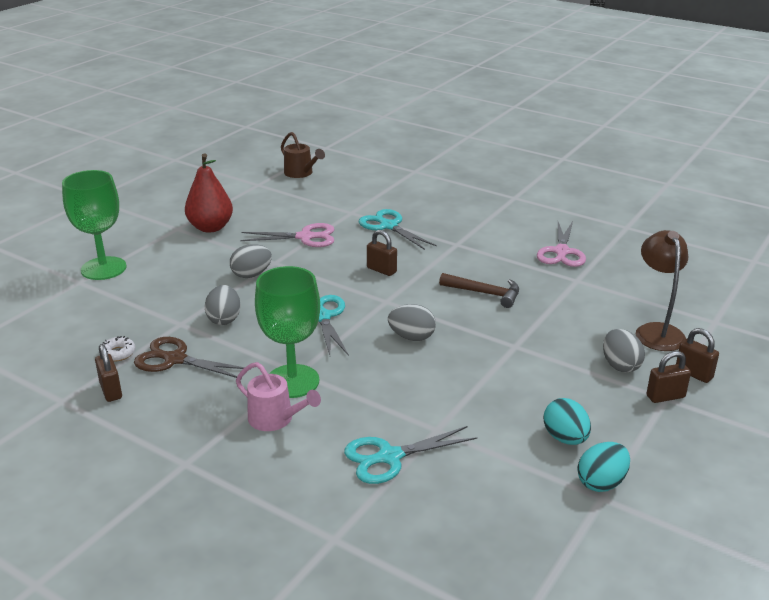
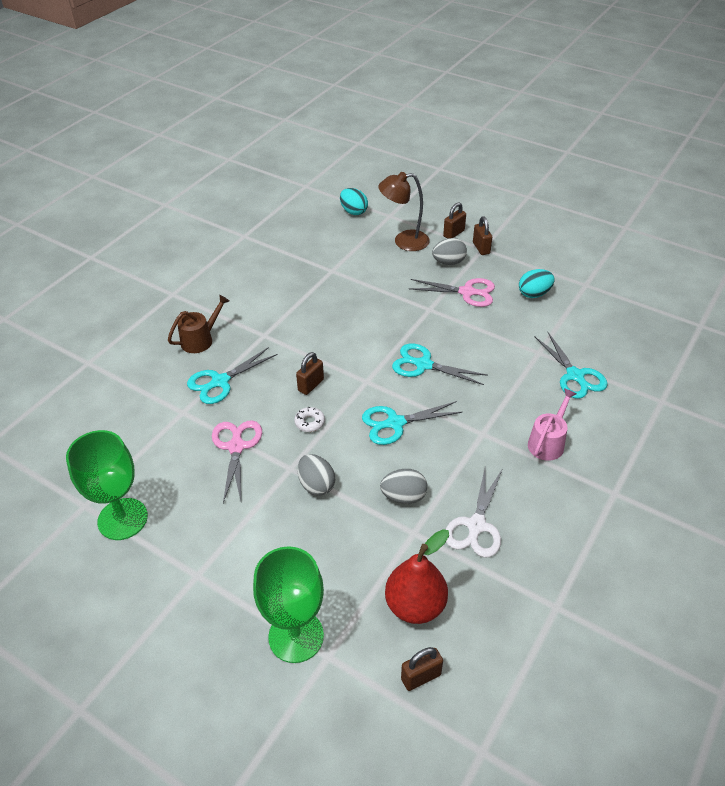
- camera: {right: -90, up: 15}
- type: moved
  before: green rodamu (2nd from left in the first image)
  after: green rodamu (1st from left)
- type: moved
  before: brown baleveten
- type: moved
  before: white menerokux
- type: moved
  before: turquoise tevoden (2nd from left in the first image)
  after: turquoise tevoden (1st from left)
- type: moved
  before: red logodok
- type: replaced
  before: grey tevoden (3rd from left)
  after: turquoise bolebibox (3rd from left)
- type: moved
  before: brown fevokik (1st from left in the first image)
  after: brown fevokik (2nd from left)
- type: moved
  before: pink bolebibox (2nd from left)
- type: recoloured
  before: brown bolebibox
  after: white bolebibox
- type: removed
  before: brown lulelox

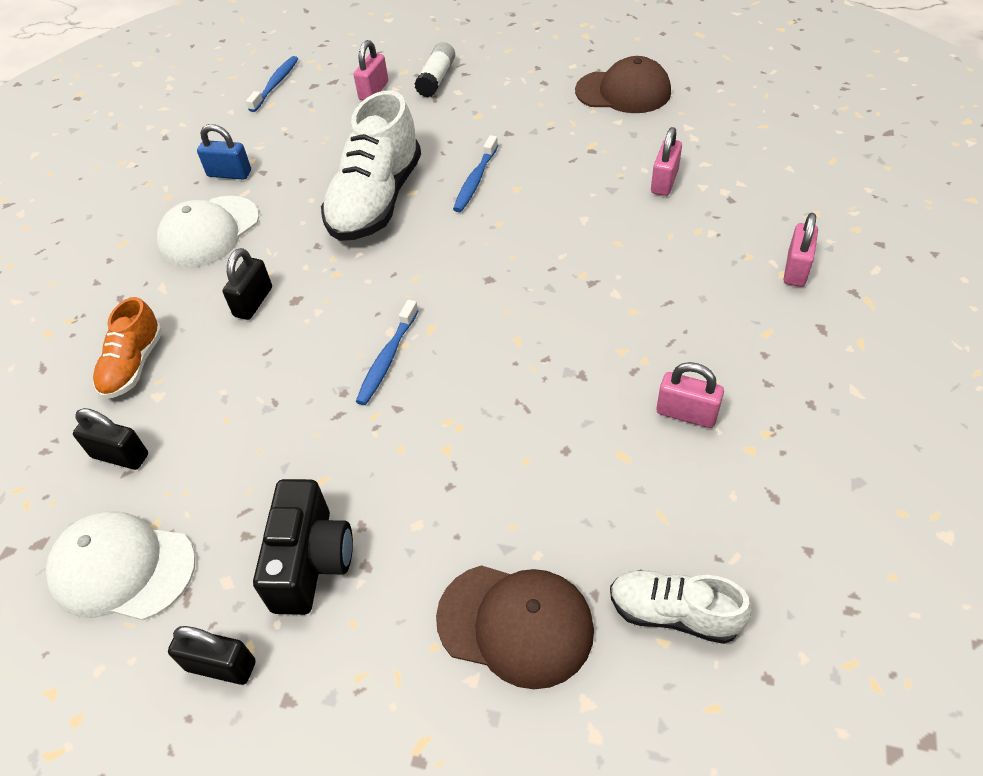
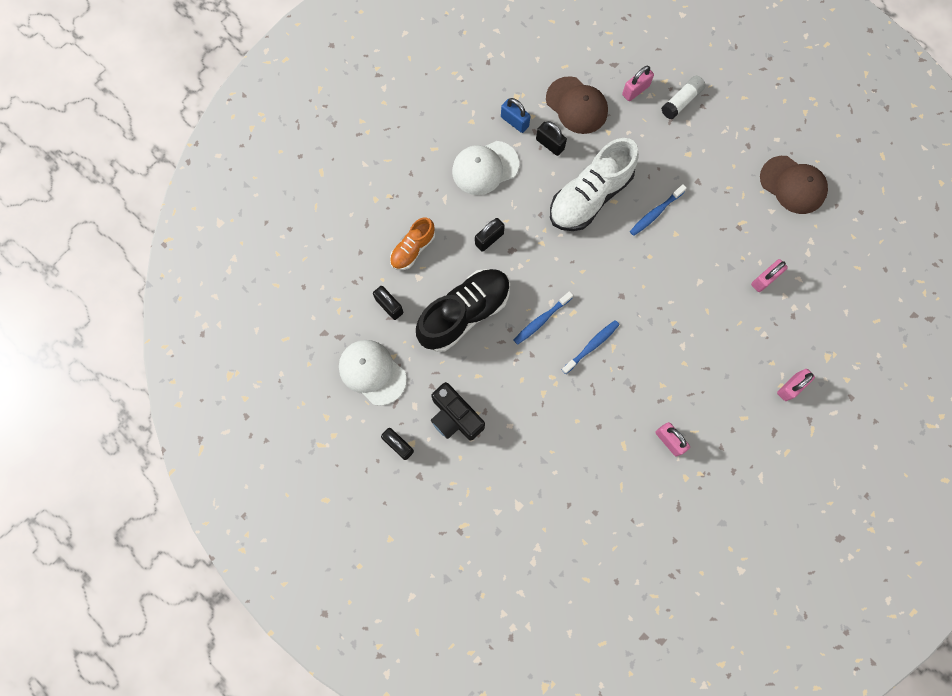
- camera: {right: 25, up: 25}
- type: added
  after: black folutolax
- type: turned
  before: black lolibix
  turn: 105
- type: added
  after: black fevokik (4th from left)
- type: moved
  before: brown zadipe (1st from left)
- type: moved
  before: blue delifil (1st from left in the first image)
  after: blue delifil (2nd from left)
- type: removed
  before: white folutolax (2nd from left)

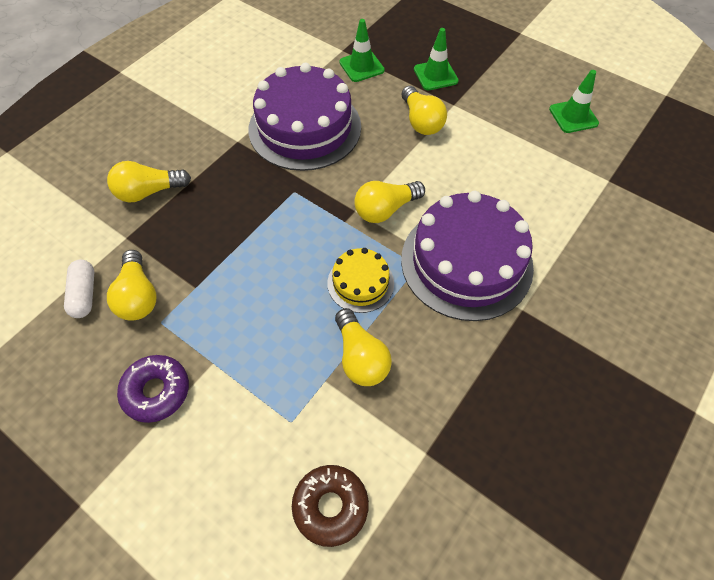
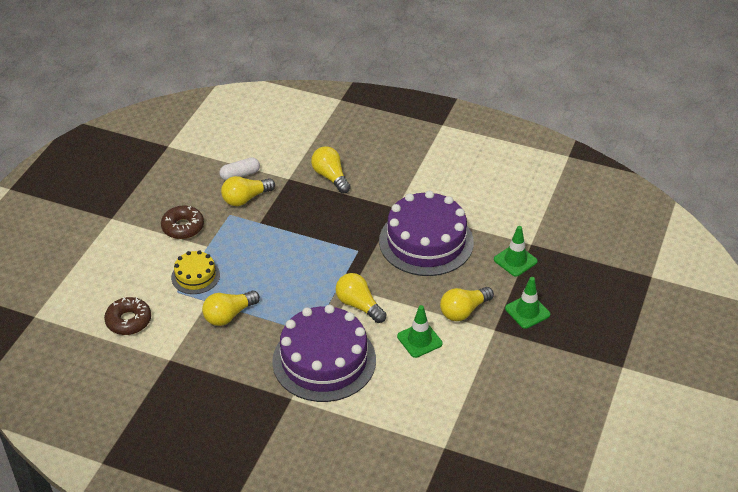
- camera: {right: 75, up: -15}
- type: recoloured
  before: purple menerokux
  after: brown menerokux (2nd from left)
- type: moved
  before: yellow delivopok
- type: moved
  before: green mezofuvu (3rd from left in the first image)
  after: green mezofuvu (1st from left)

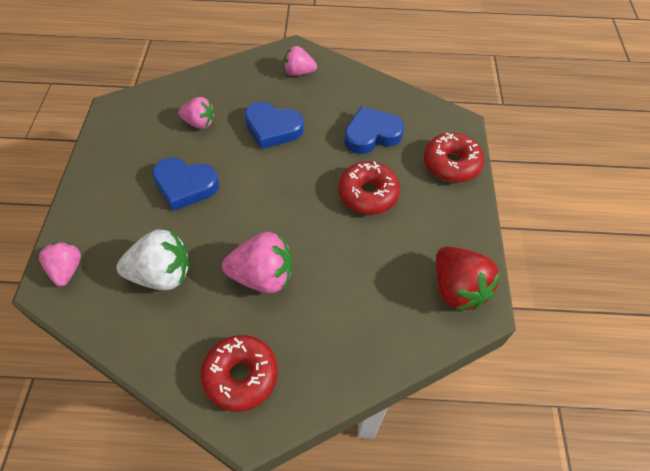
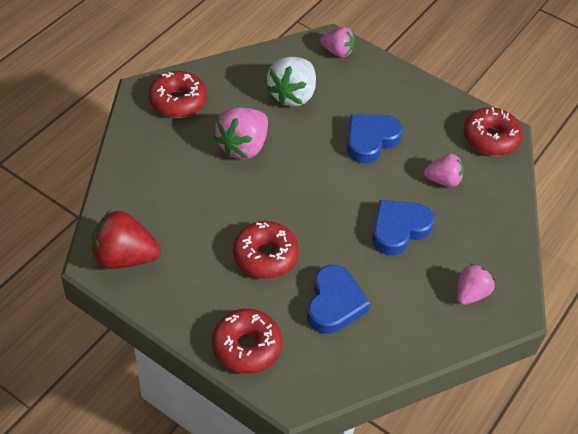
- camera: {right: 120, up: -5}
- type: turned
  before: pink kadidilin (2nd from left in the first image)
  turn: -135
- type: added
  after: red menerokux (4th from left)

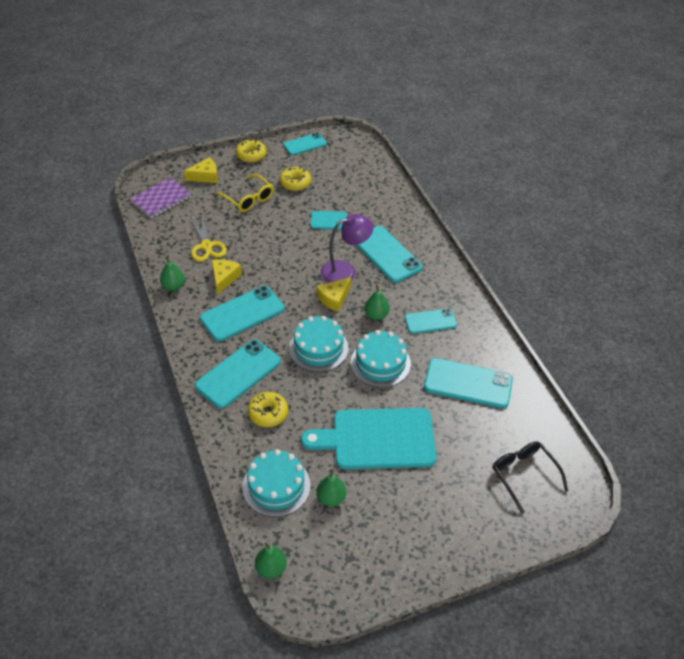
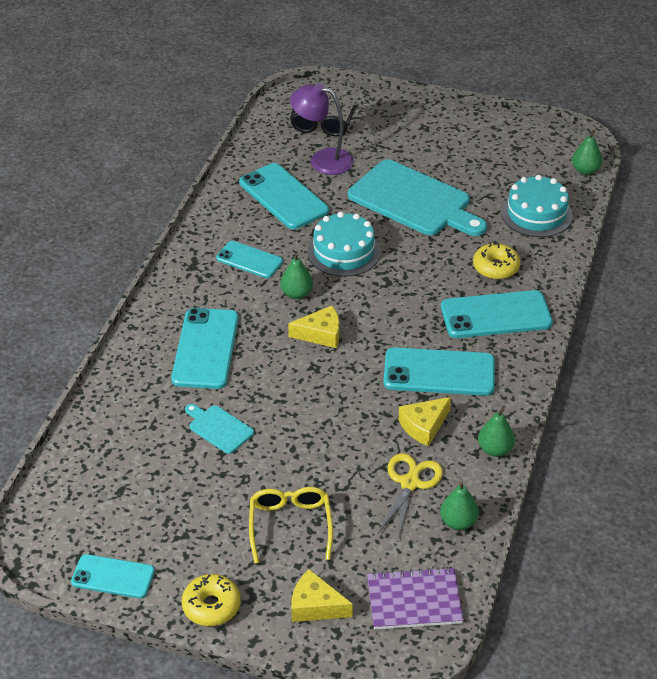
- camera: {right: -140, up: -5}
- type: moved
  before: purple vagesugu
- type: moved
  before: green logodok (3rd from left in the first image)
  after: green logodok (2nd from left)
- type: removed
  before: yellow menerokux (3rd from left)
- type: removed
  before: turquoise delivopok (2nd from left)

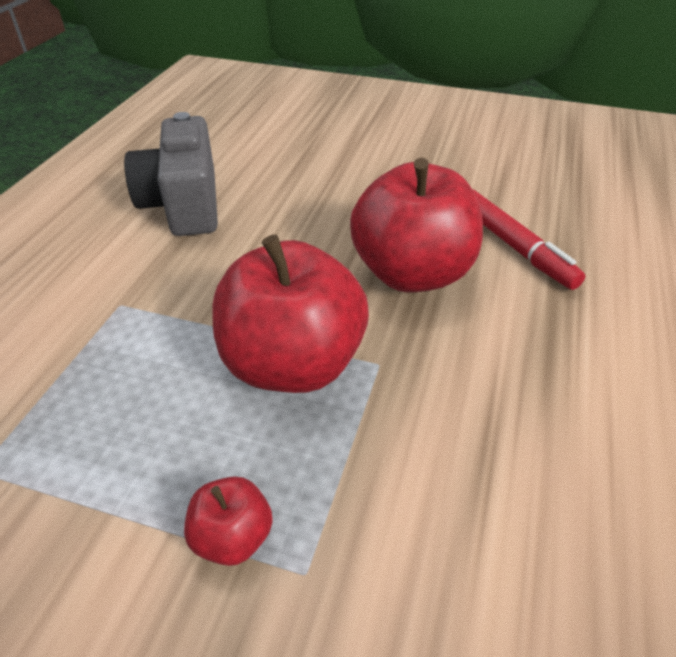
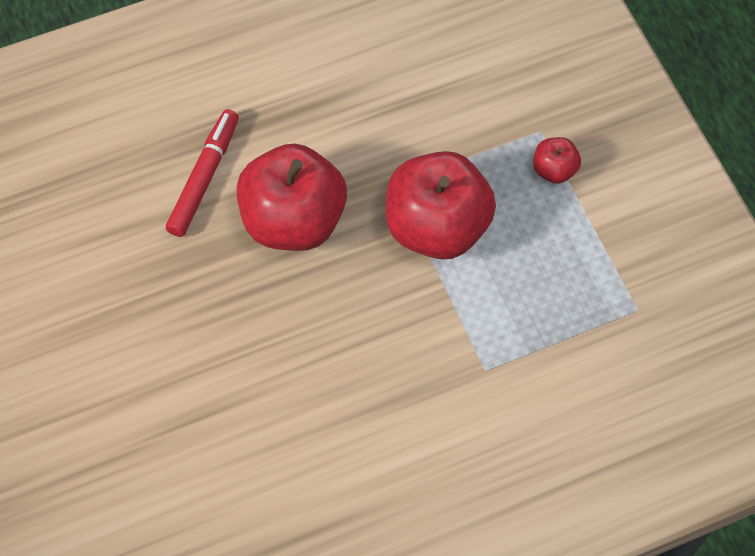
- camera: {right: -130, up: 20}
- type: removed
  before: grey lolibix

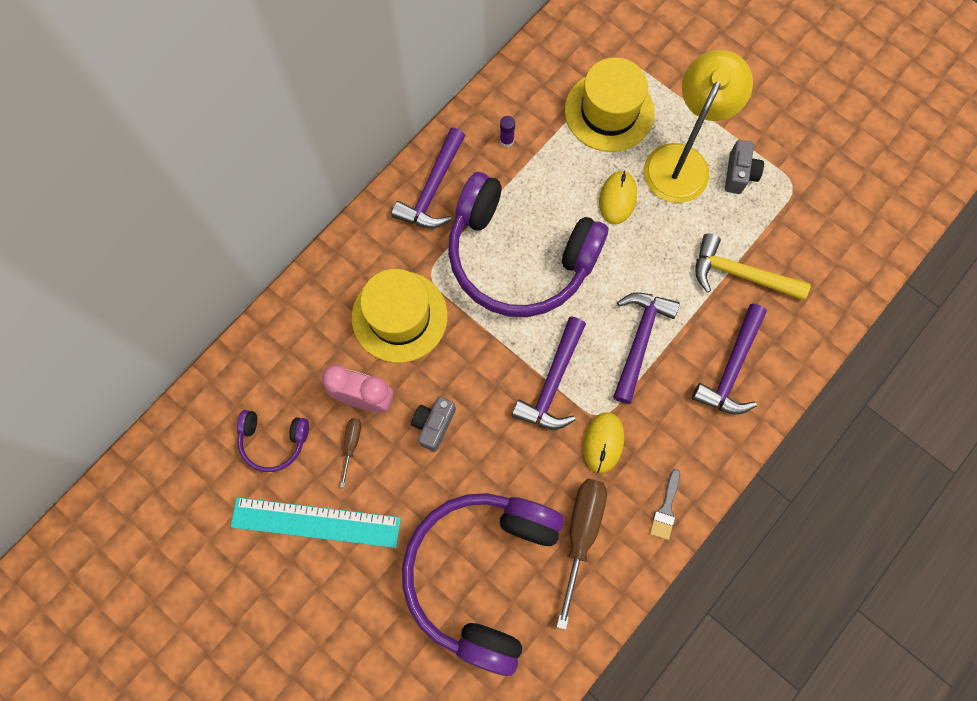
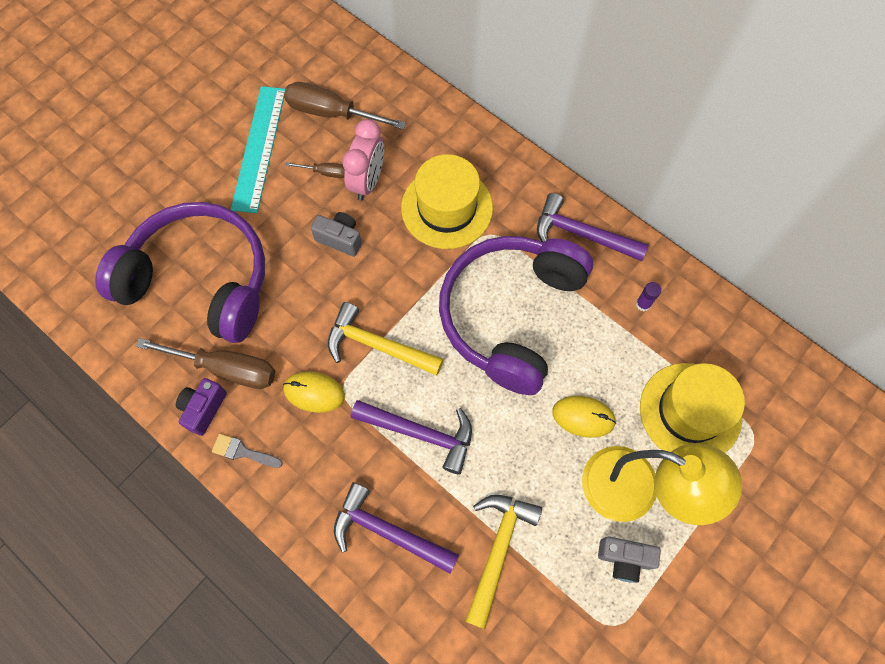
- camera: {right: 90, up: -5}
- type: added
  after: purple lolibix
- type: replaced
  before: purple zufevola (1st from left)
  after: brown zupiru (3rd from left)
- type: recoloured
  before: purple lulelox (2nd from left)
  after: yellow lulelox (1st from left)

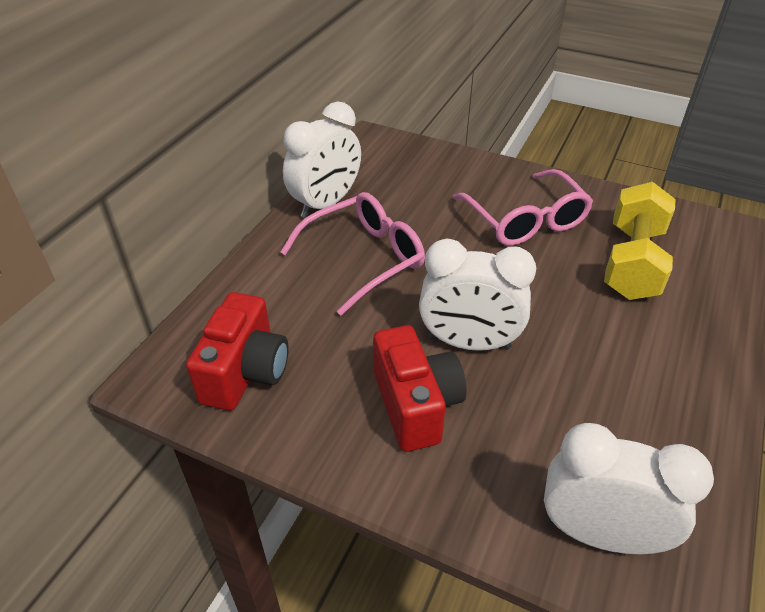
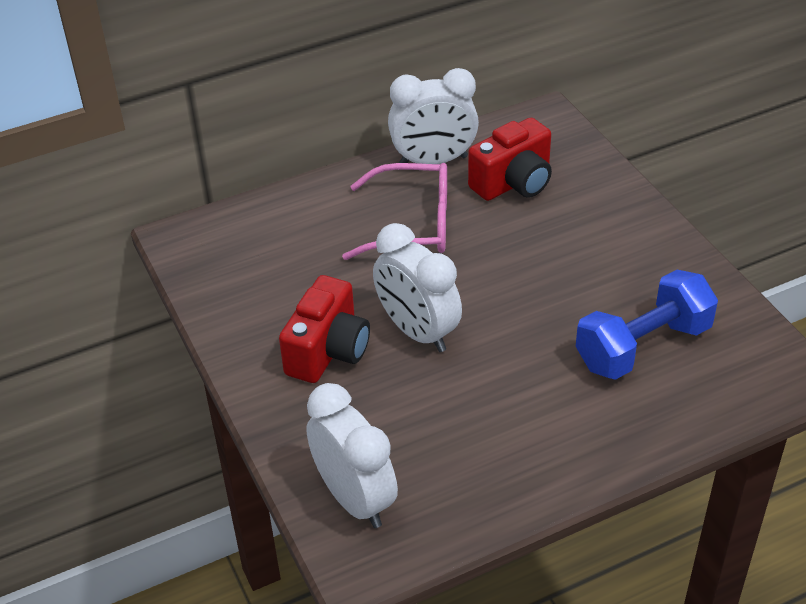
- camera: {right: 40, up: 0}
- type: moved
  before: red lolibix (1st from left in the first image)
  after: red lolibix (2nd from left)
- type: recoloured
  before: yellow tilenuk
  after: blue tilenuk
- type: removed
  before: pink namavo (2nd from left)

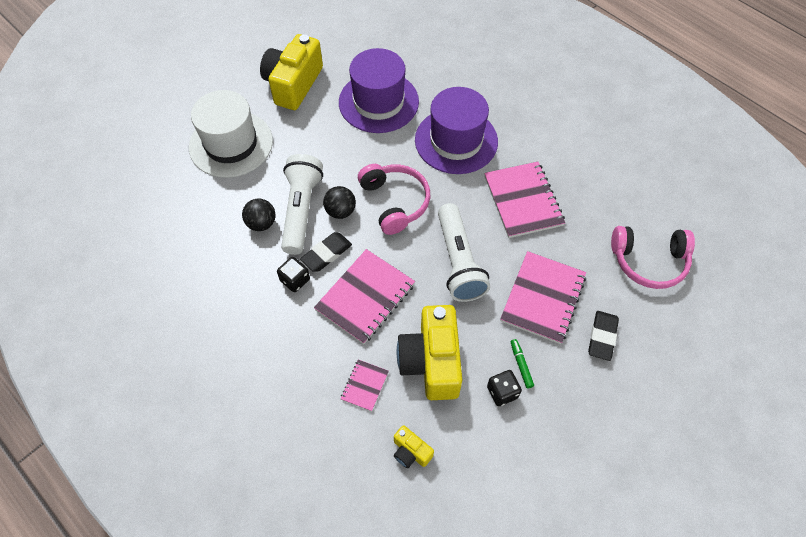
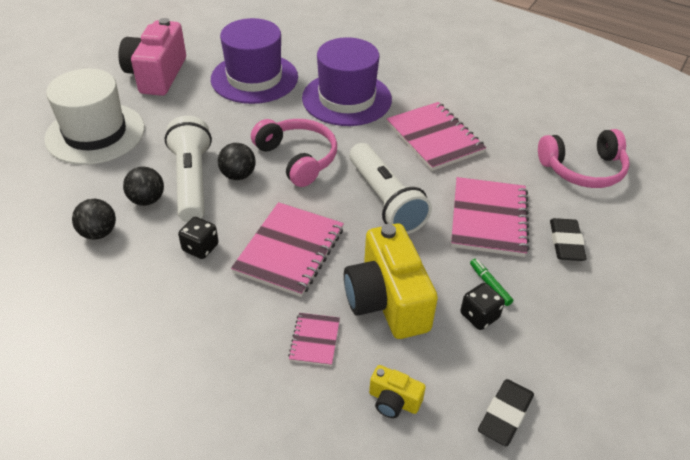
- camera: {right: -15, up: -15}
- type: added
  after: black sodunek (1st from left)
- type: recoloured
  before: yellow lolibix (1st from left)
  after: pink lolibix
- type: moved
  before: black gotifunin (1st from left)

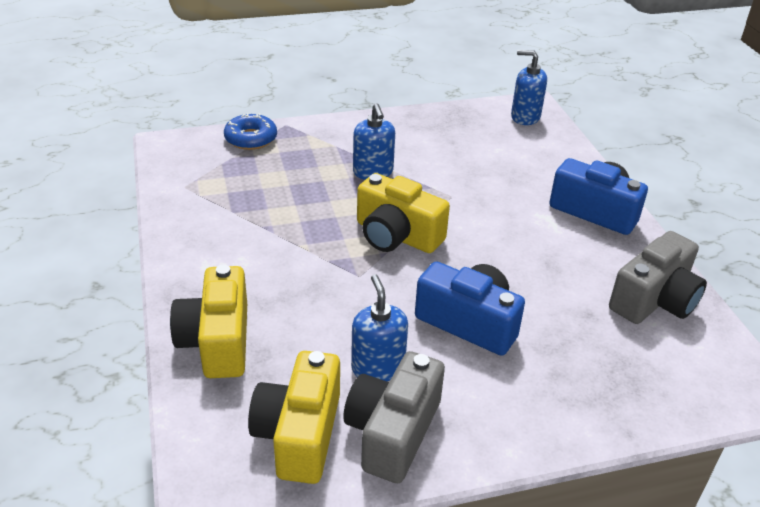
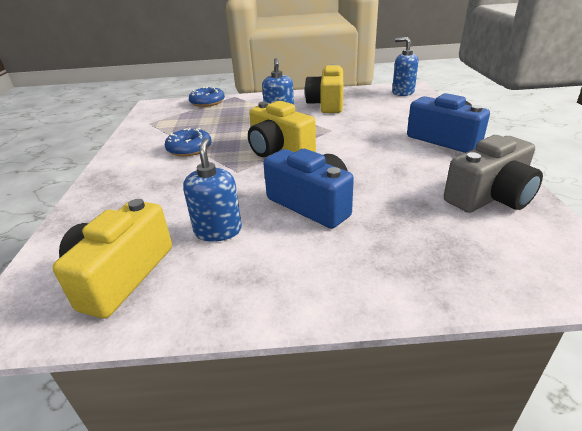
- camera: {right: 15, up: -5}
- type: added
  after: blue menerokux (1st from left)
- type: moved
  before: yellow lolibix (1st from left in the first image)
  after: yellow lolibix (3rd from left)
- type: removed
  before: grey lolibix (1st from left)

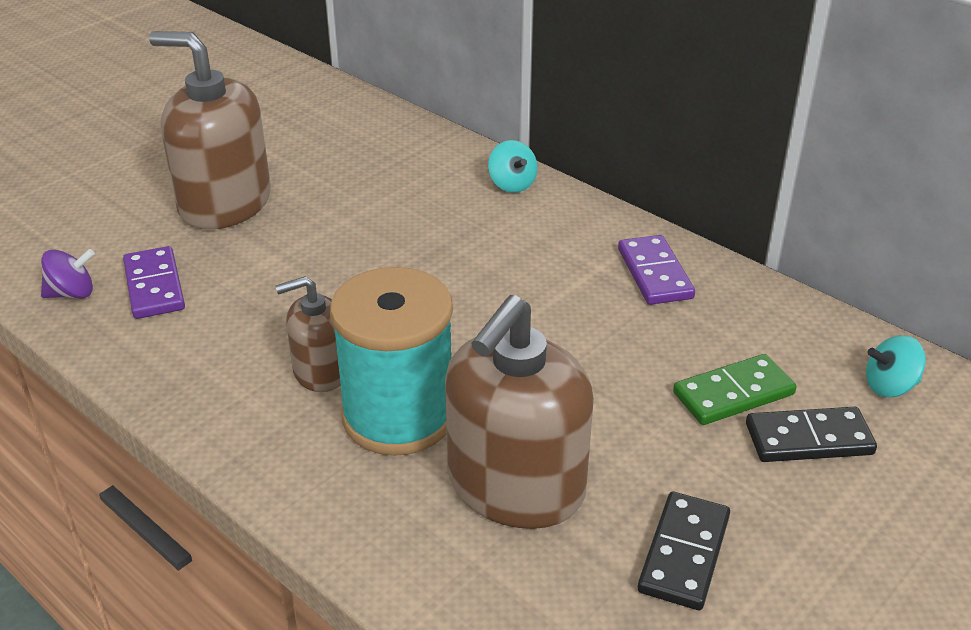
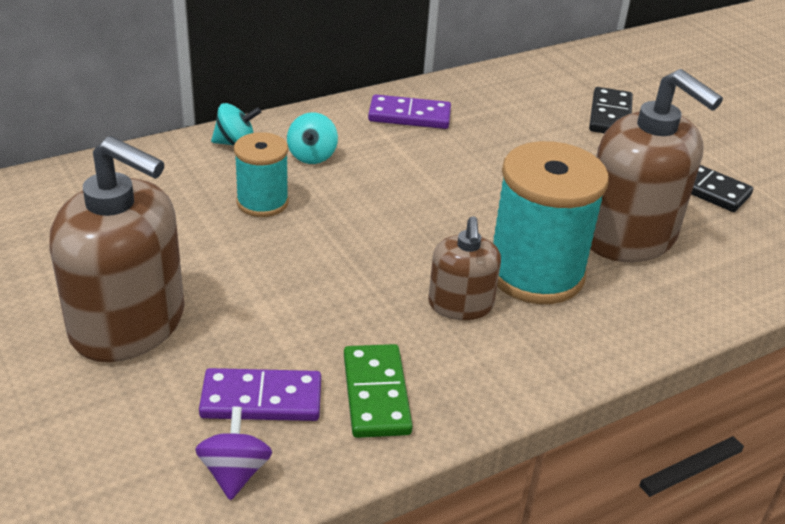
- camera: {right: -75, up: 0}
- type: turned
  before: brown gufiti (1st from left)
  turn: -105
- type: added
  after: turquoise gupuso (1st from left)
- type: moved
  before: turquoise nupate (2nd from left)
- type: moved
  before: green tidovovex

